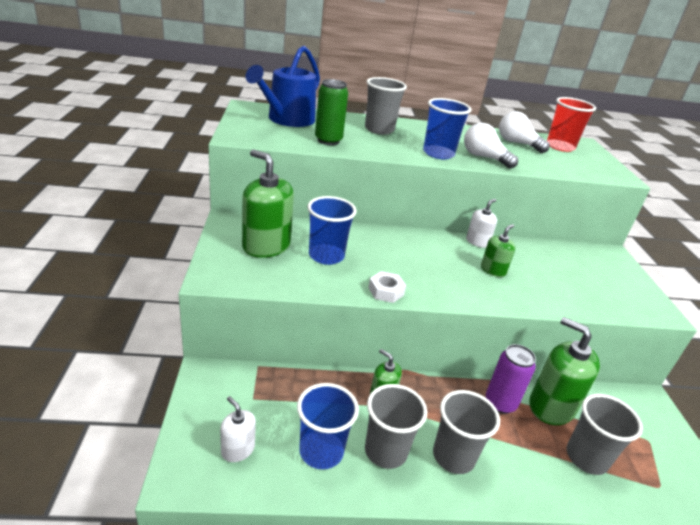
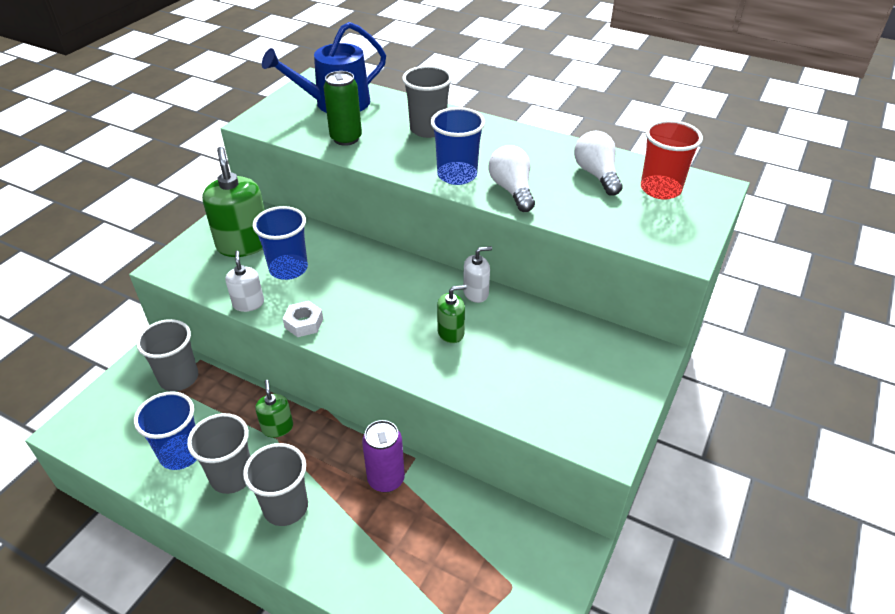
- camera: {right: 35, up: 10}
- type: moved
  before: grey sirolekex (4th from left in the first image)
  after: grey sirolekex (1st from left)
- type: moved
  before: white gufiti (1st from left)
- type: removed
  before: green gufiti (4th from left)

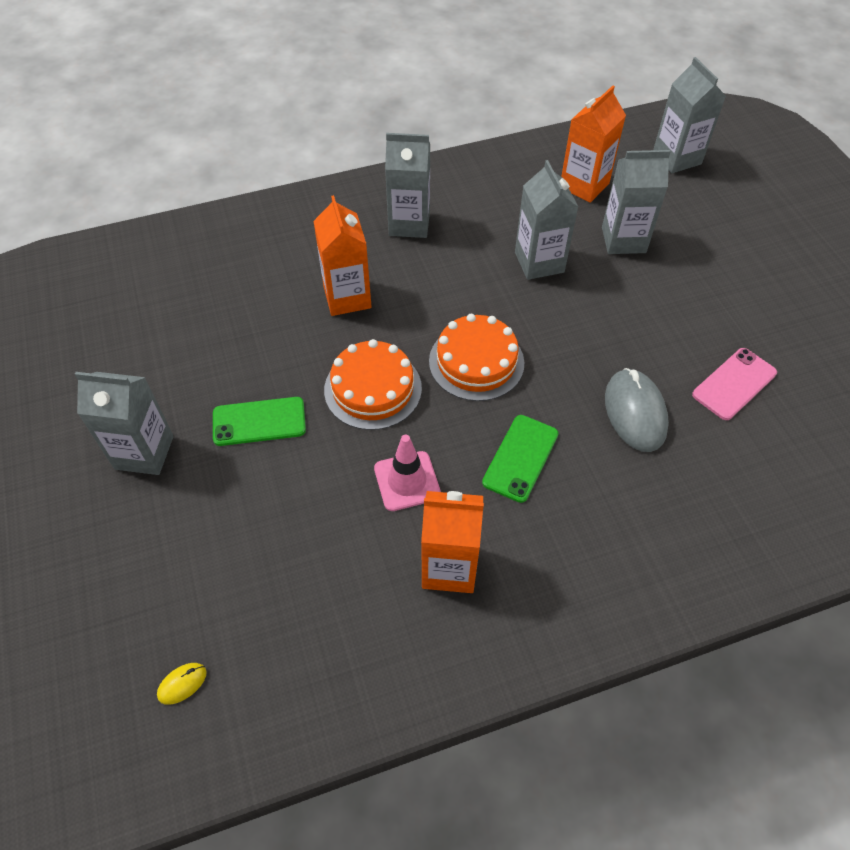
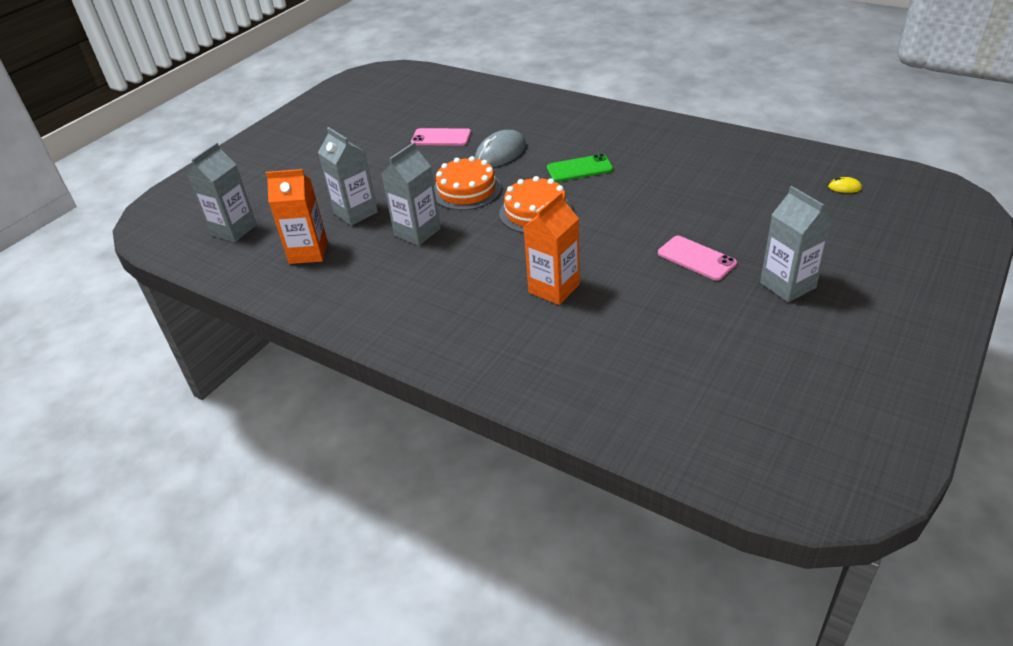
- camera: {right: -125, up: -15}
- type: moved
  before: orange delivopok (1st from left)
- type: recoloured
  before: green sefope (1st from left)
  after: pink sefope (2nd from left)
- type: removed
  before: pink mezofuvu
- type: removed
  before: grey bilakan (2nd from left)
- type: removed
  before: orange bilakan (2nd from left)

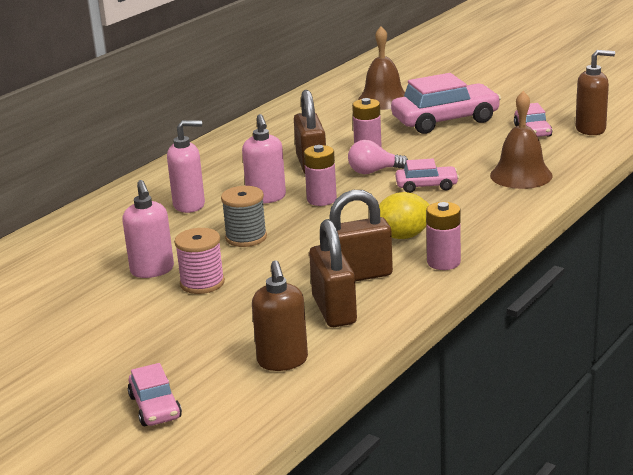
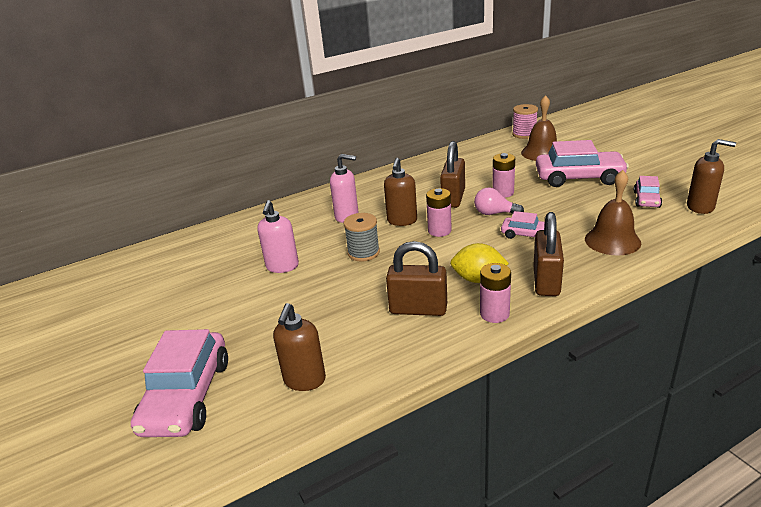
- camera: {right: 25, up: 5}
- type: resized
  before: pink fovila (1st from left)
  scale: 1.92
- type: recoloured
  before: pink gufiti (3rd from left)
  after: brown gufiti (2nd from left)
- type: moved
  before: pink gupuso
- type: moved
  before: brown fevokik (2nd from left in the first image)
  after: brown fevokik (3rd from left)

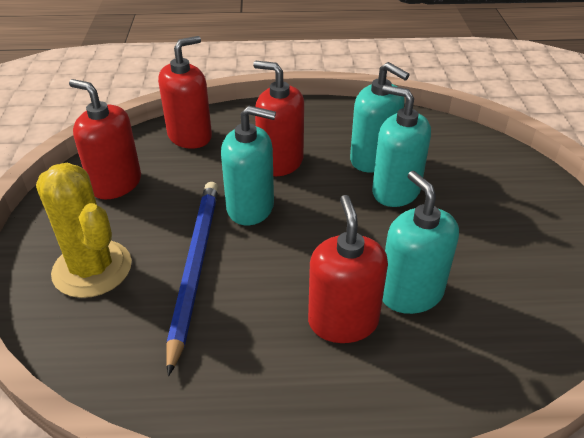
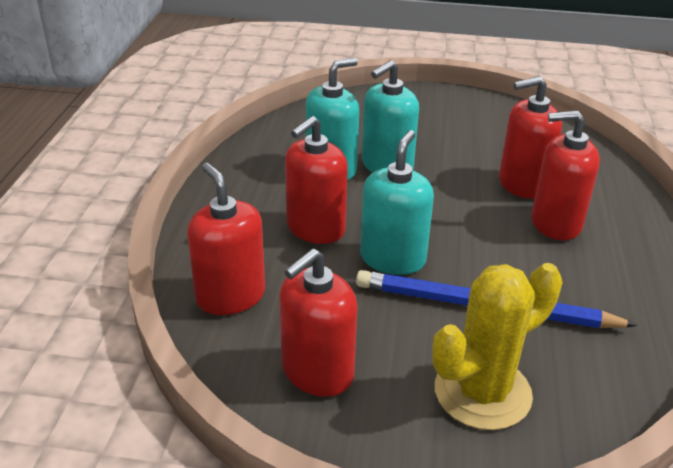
- camera: {right: -80, up: -5}
- type: recoloured
  before: turquoise gufiti (4th from left)
  after: red gufiti (4th from left)

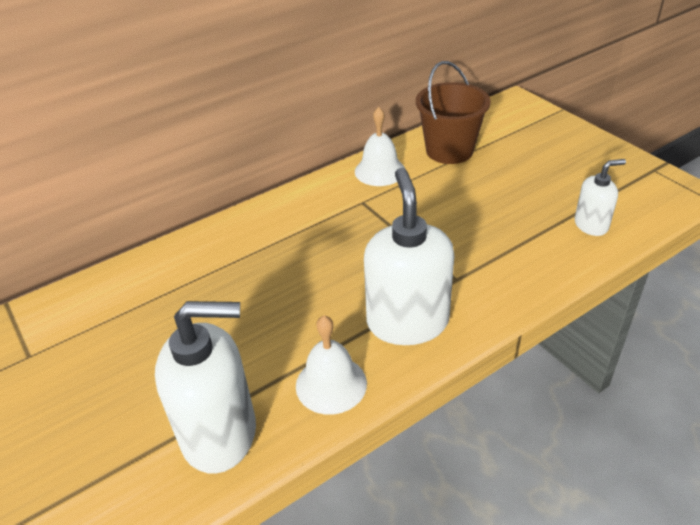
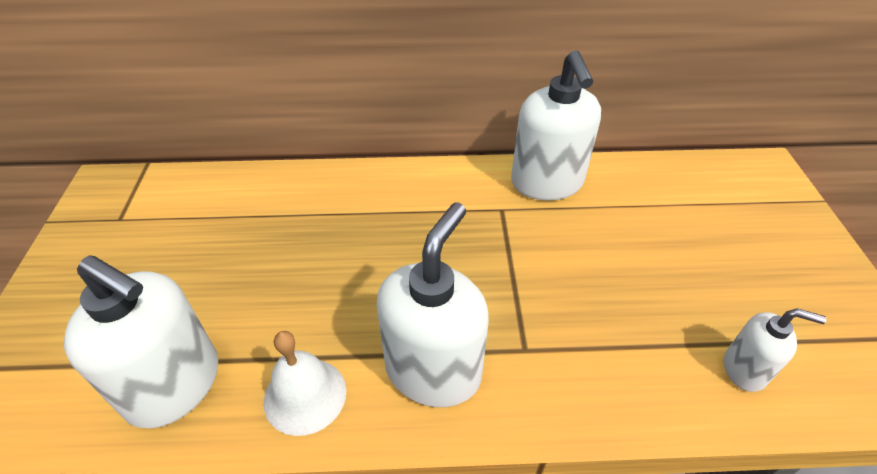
- camera: {right: 30, up: 5}
- type: replaced
  before: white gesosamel (2nd from left)
  after: white gufiti (3rd from left)
- type: removed
  before: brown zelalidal

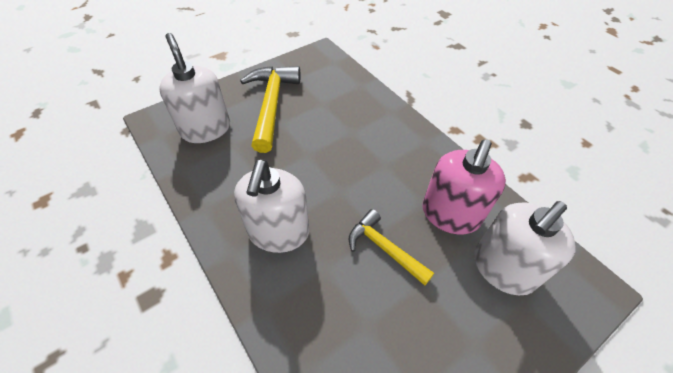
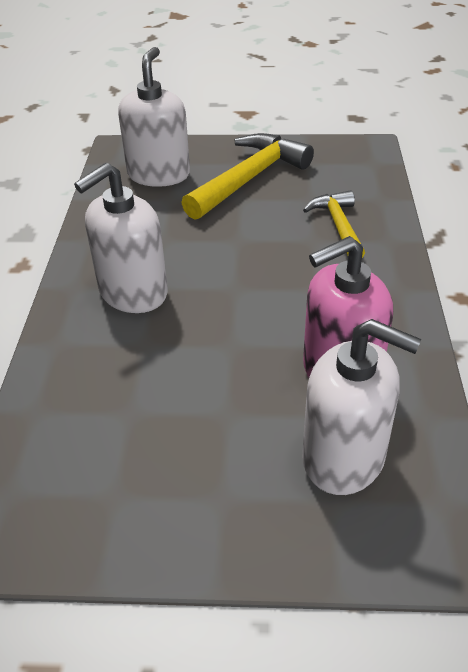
- camera: {right: 40, up: -10}
- type: turned
  before: white gufiti (3rd from left)
  turn: -150
- type: moved
  before: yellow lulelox (2nd from left)

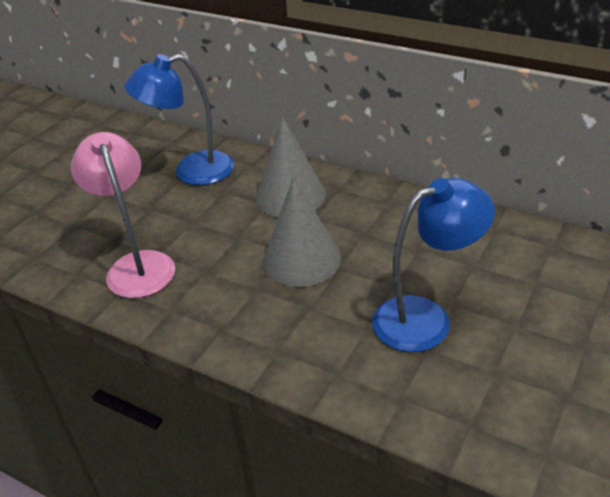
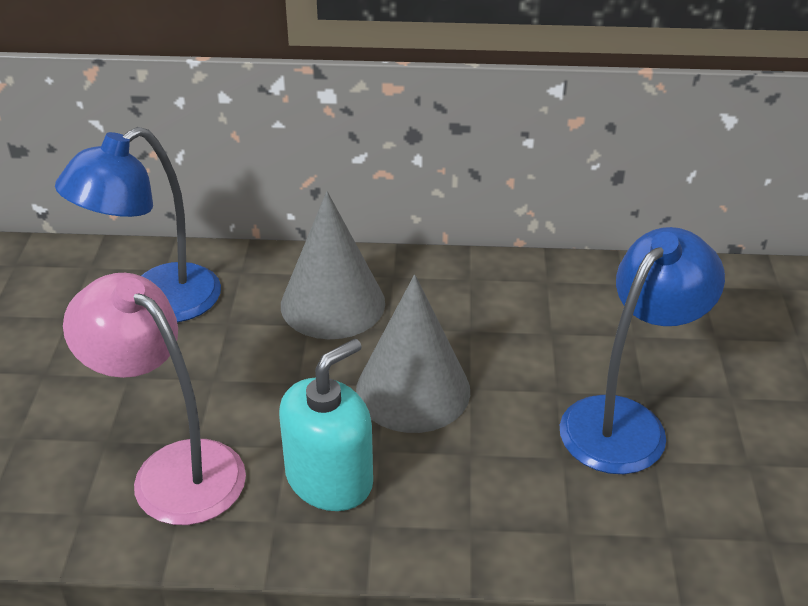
- camera: {right: -30, up: 0}
- type: added
  after: turquoise gufiti

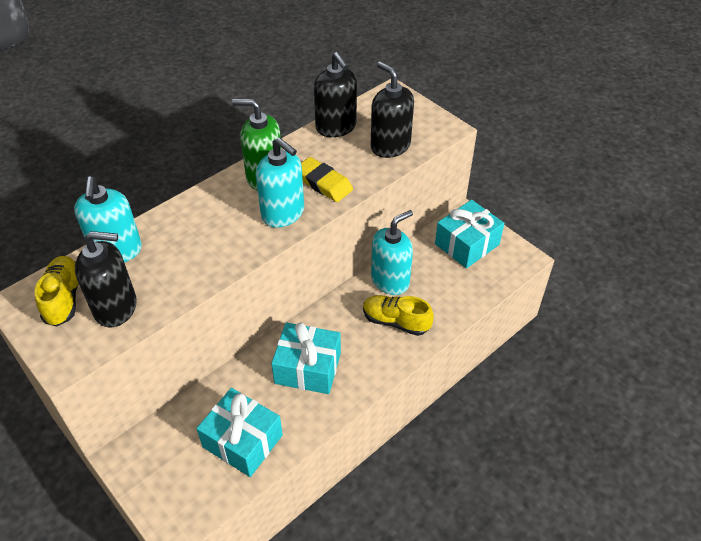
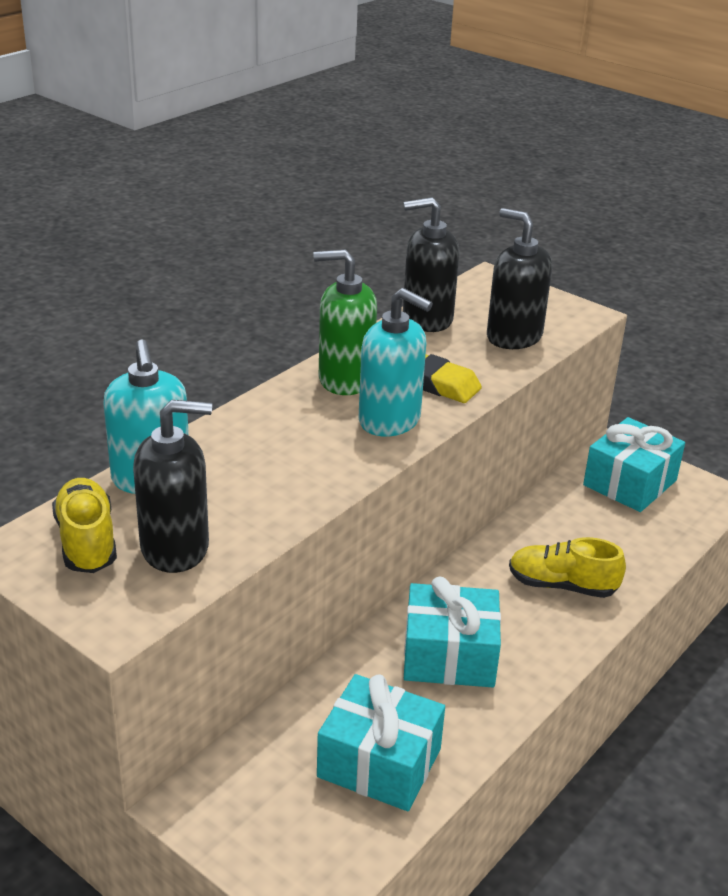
- camera: {right: -10, up: -15}
- type: turned
  before: black gufiti (2nd from left)
  turn: 120
- type: removed
  before: turquoise gufiti (3rd from left)

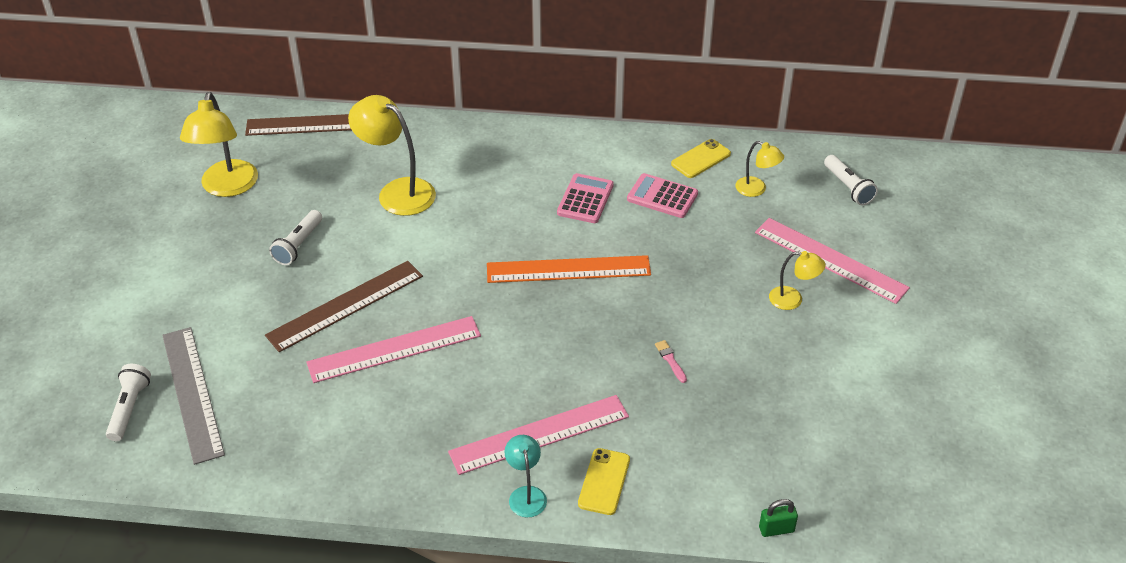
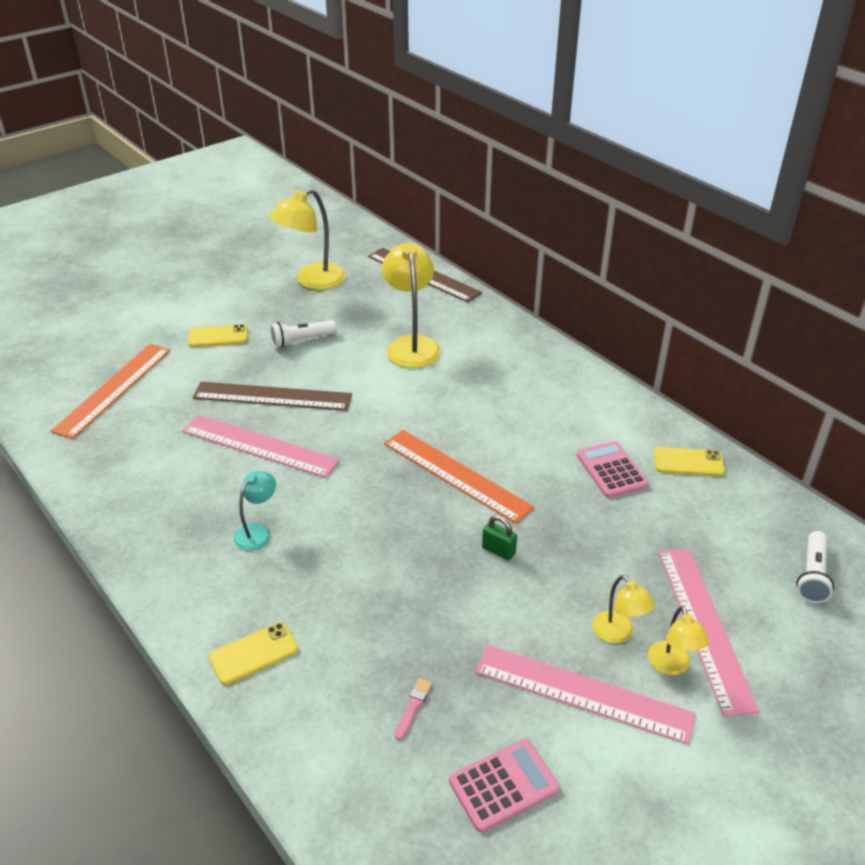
- camera: {right: 45, up: -5}
- type: recoloured
  before: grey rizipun
  after: orange rizipun (1st from left)
- type: added
  after: yellow sefope (1st from left)
- type: moved
  before: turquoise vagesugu
- type: moved
  before: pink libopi
- type: moved
  before: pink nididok (1st from left)
- type: moved
  before: pink rizipun (2nd from left)
- type: moved
  before: green fevokik
- type: moved
  before: yellow vagesugu (3rd from left in the first image)
  after: yellow vagesugu (4th from left)
- type: removed
  before: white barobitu (1st from left)

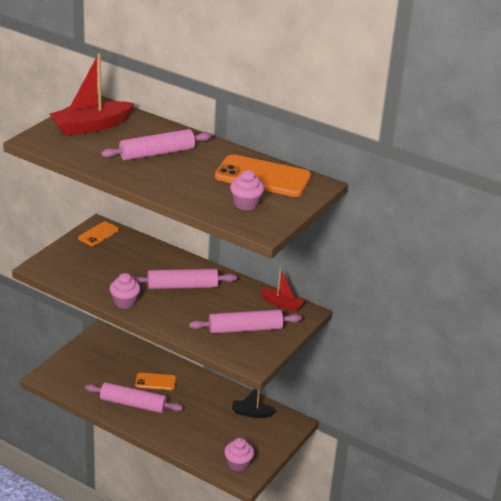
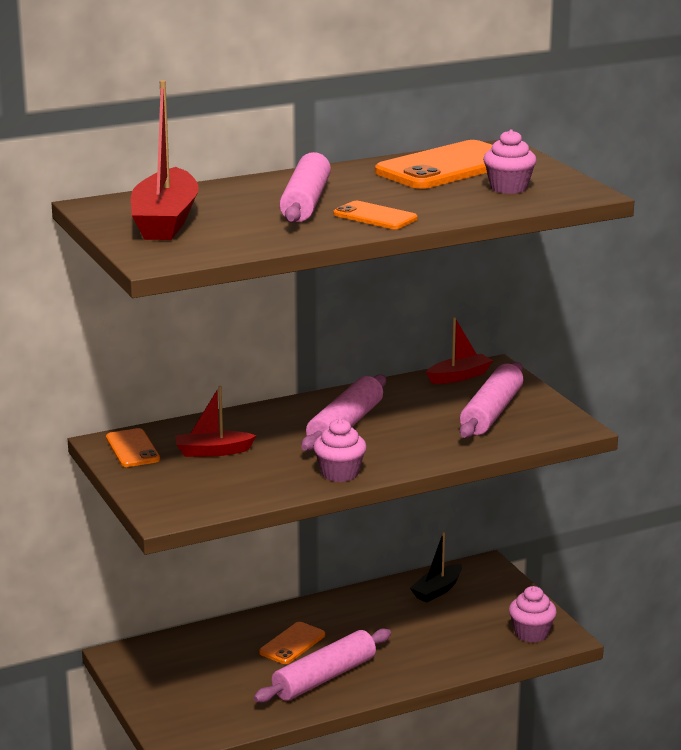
- camera: {right: -55, up: -10}
- type: added
  after: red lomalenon (2nd from left)
- type: added
  after: orange sefope (3rd from left)

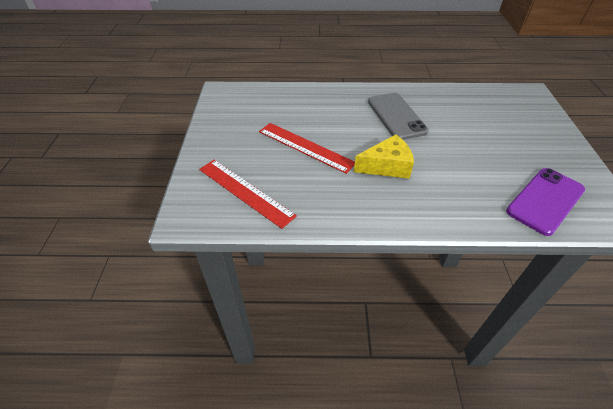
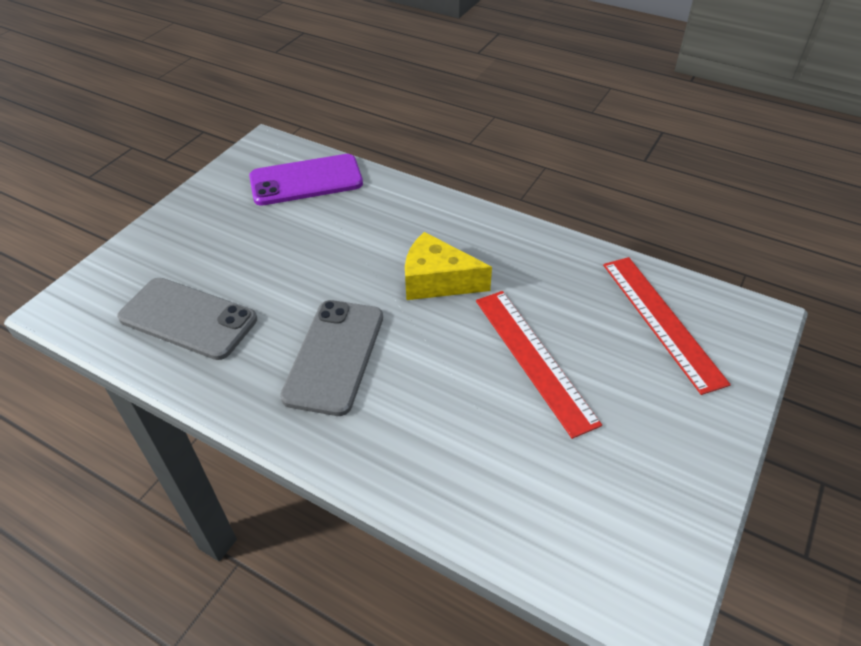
- camera: {right: -150, up: 0}
- type: added
  after: grey sefope (1st from left)

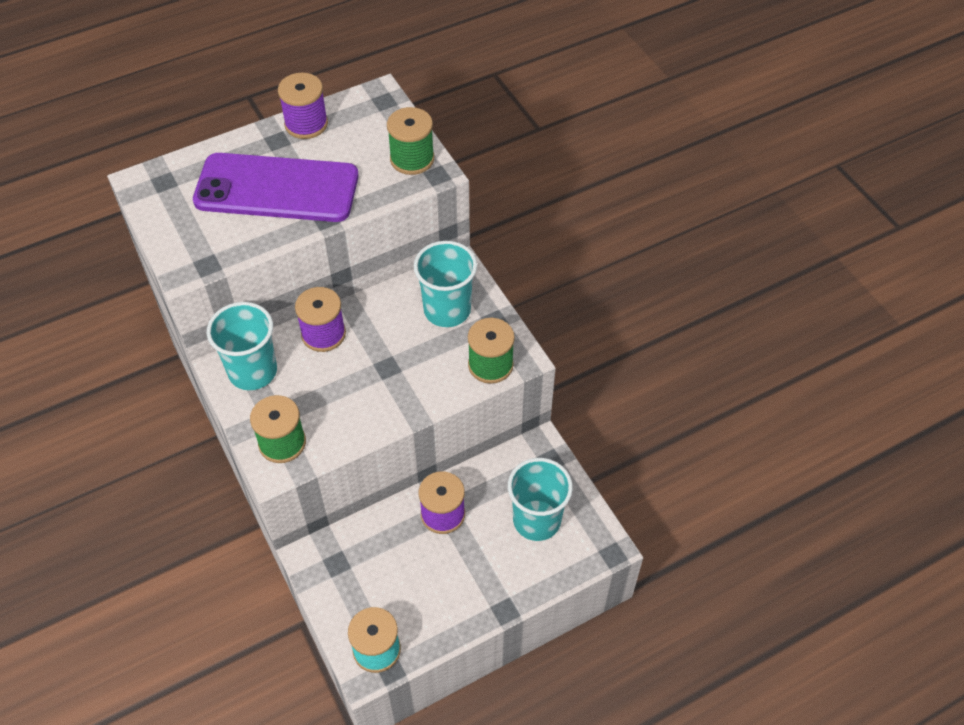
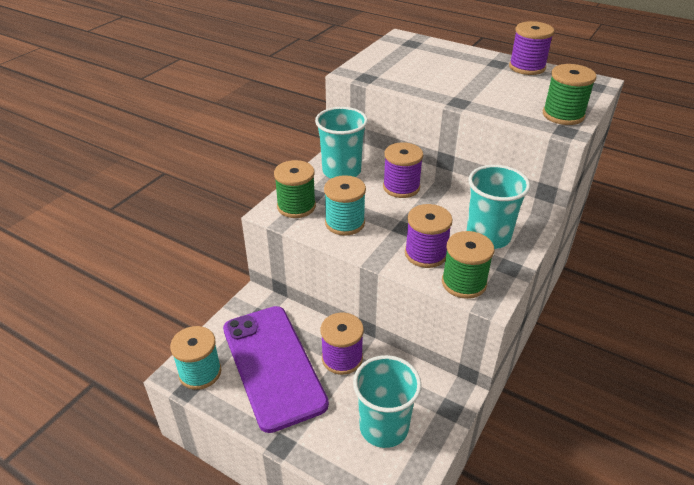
- camera: {right: 60, up: -15}
- type: moved
  before: purple sefope
- type: added
  after: turquoise gupuso (2nd from left)
- type: added
  after: purple gupuso (3rd from left)

